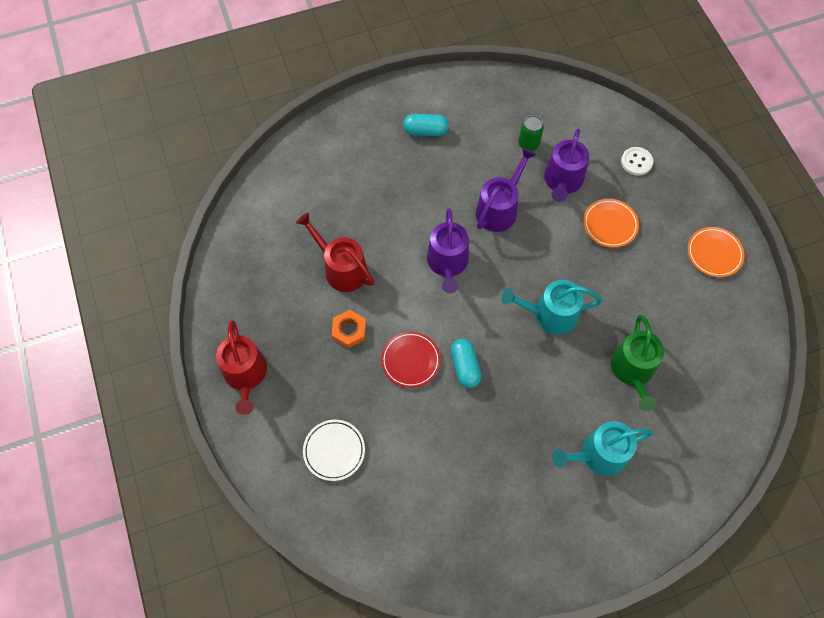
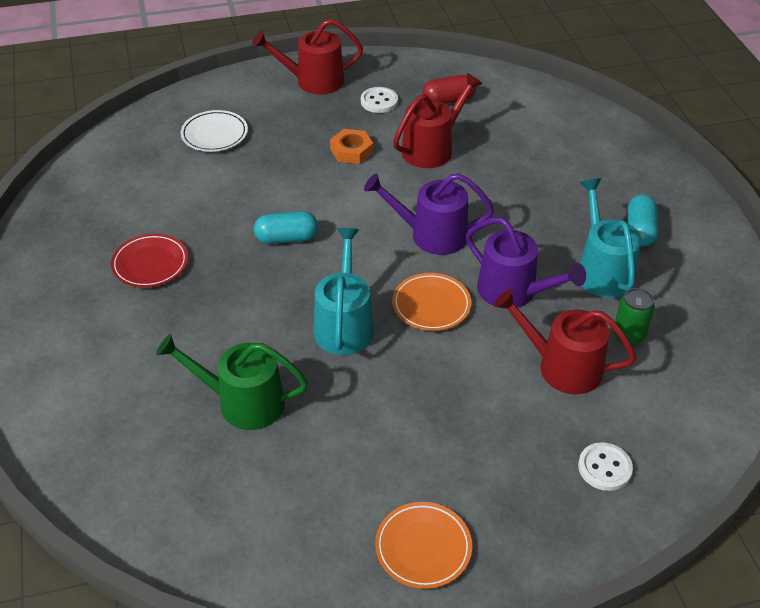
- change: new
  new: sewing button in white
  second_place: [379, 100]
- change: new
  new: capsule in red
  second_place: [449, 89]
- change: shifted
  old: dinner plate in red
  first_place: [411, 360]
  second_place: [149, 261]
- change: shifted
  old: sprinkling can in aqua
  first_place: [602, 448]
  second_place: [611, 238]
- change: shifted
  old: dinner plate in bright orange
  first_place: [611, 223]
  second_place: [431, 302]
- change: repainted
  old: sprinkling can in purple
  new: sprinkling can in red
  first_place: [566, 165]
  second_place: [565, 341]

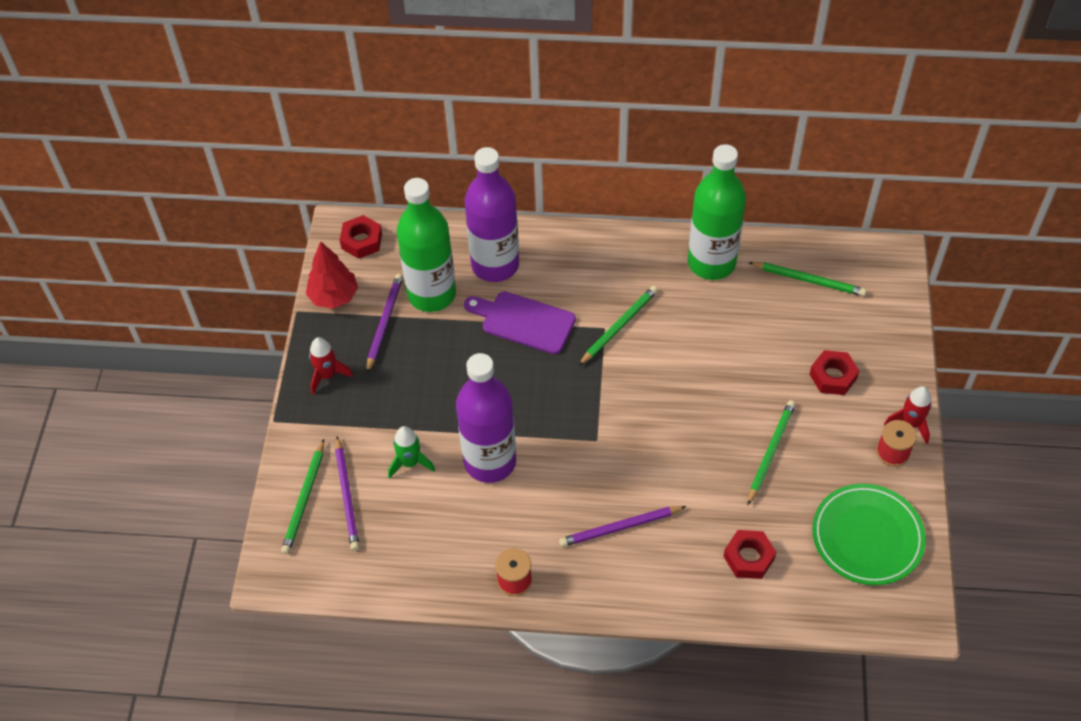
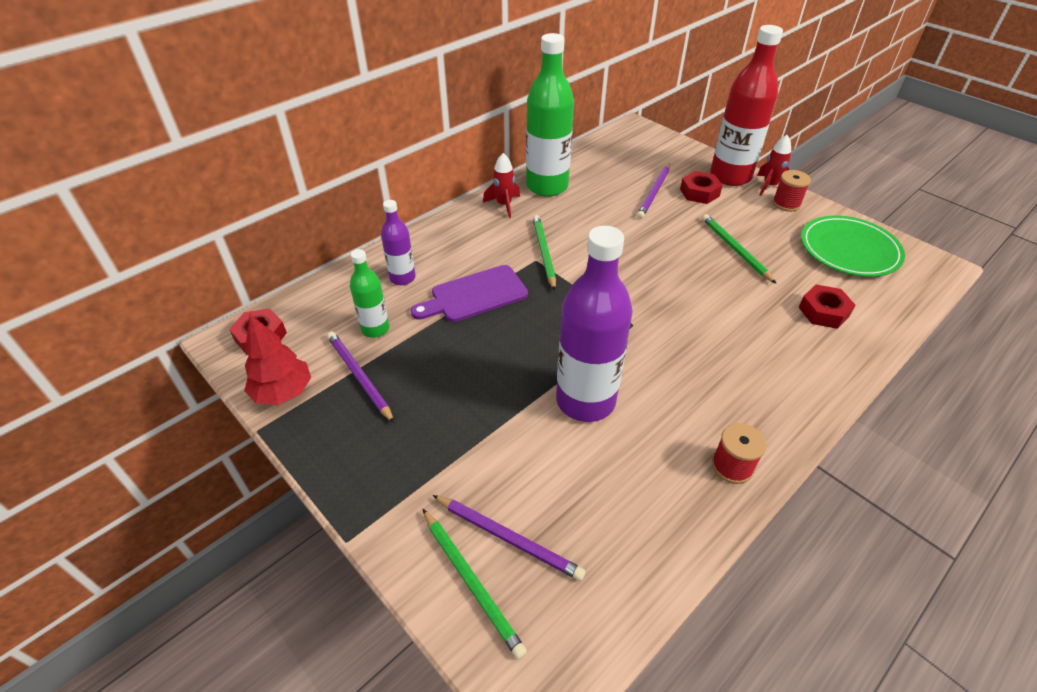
- change: gone
  old: rocket in emerald
  first_place: [411, 452]
- change: gone
  old: lead pencil in emerald
  first_place: [807, 279]
- change: new
  new: drink bottle in red
  second_place: [746, 105]
- change: shifted
  old: rocket in red
  first_place: [331, 365]
  second_place: [501, 185]
- change: shifted
  old: lead pencil in purple
  first_place: [622, 526]
  second_place: [653, 191]
- change: scaled
  old: drink bottle in emerald
  first_place: [426, 245]
  second_place: [369, 293]
  factor: 0.52
- change: scaled
  old: drink bottle in purple
  first_place: [492, 214]
  second_place: [398, 242]
  factor: 0.52

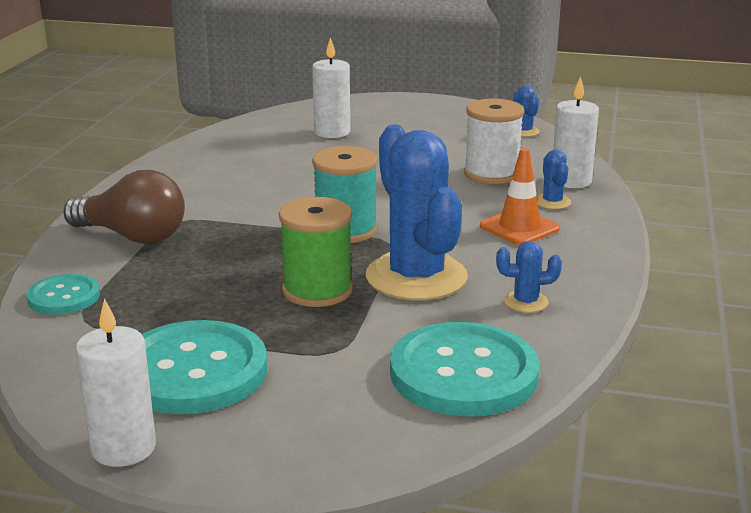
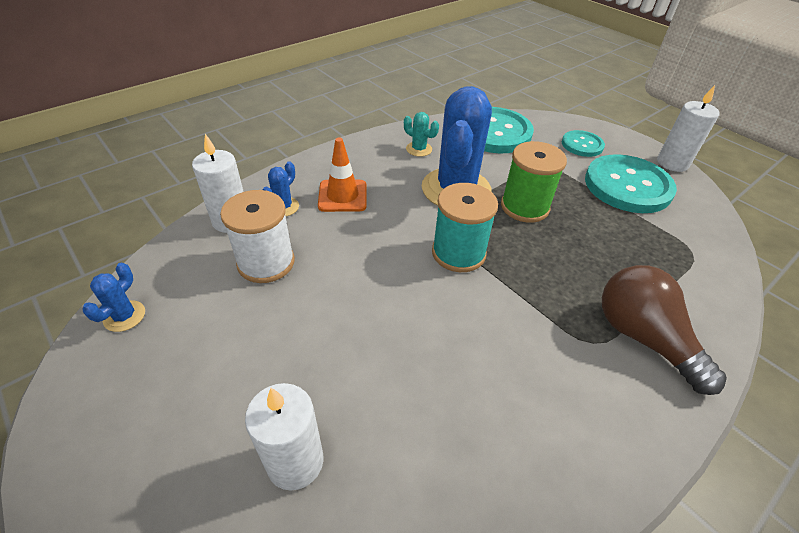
- change: shifted
  old: sewing button in aqua
  first_place: [63, 294]
  second_place: [583, 143]
- change: repainted
  old: prickly plant in cobalt
  new: prickly plant in aqua
  first_place: [529, 277]
  second_place: [421, 134]

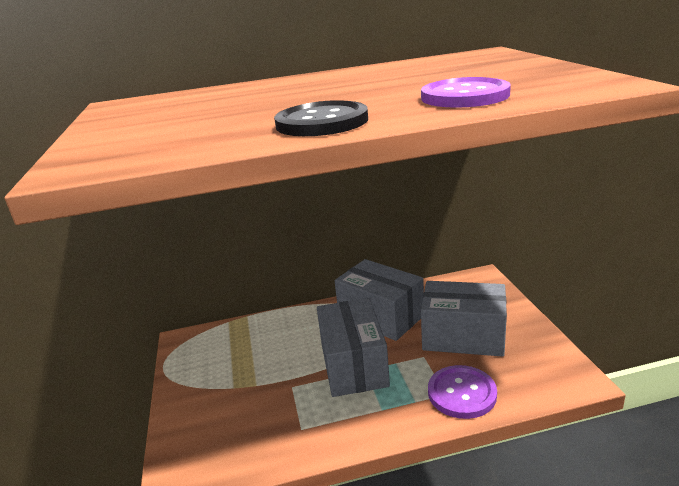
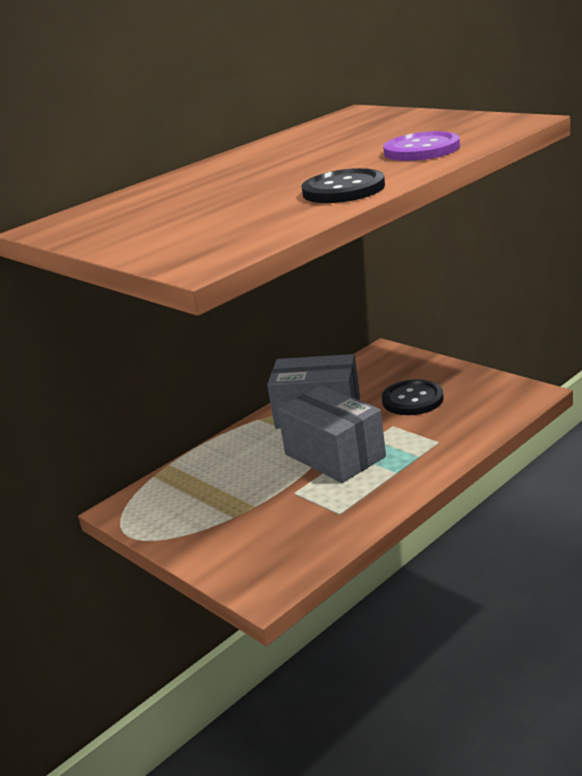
- change: gone
  old: sewing button in purple
  first_place: [462, 392]
- change: swapped
  old: box in ash-grey
  new: sewing button in black
  first_place: [464, 319]
  second_place: [413, 397]

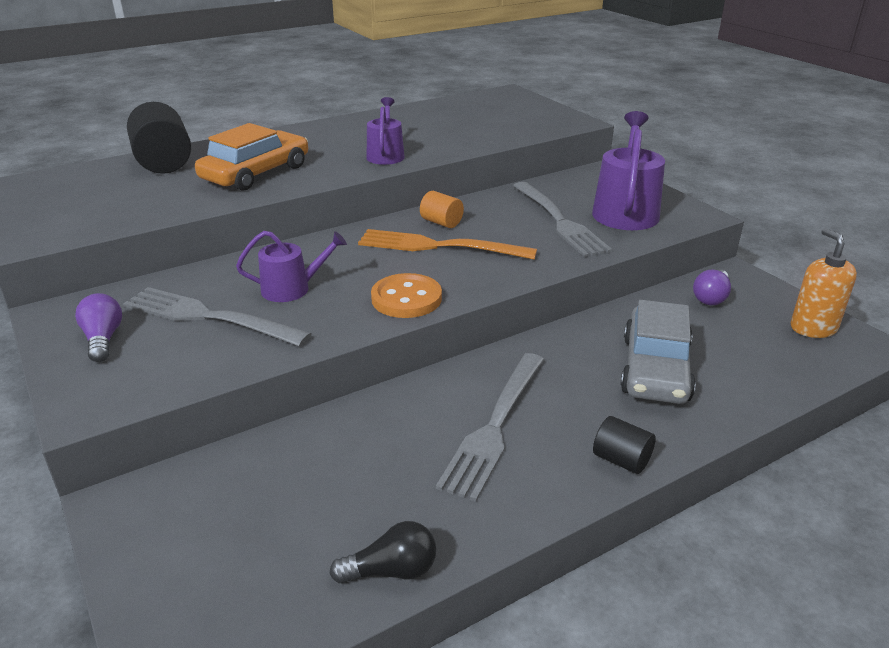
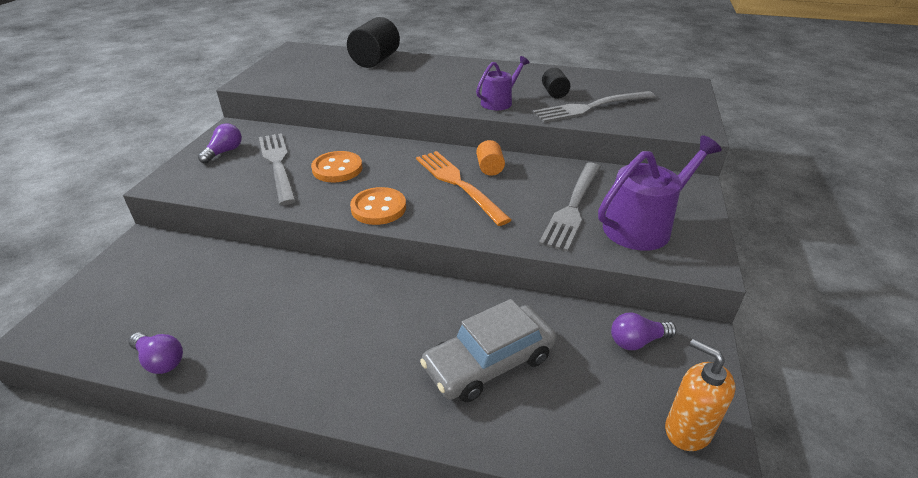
- change: gone
  old: car in bright orange
  first_place: [251, 157]
- change: shifted
  old: dinner fork in ash-grey
  first_place: [490, 427]
  second_place: [594, 106]
- change: shifted
  old: cylinder shape in black
  first_place: [624, 445]
  second_place: [556, 83]
- change: swapped
  old: sprinkling can in purple
  new: sewing button in bright orange
  first_place: [291, 266]
  second_place: [336, 166]
- change: repainted
  old: bulb in black
  new: bulb in purple
  first_place: [382, 552]
  second_place: [156, 353]
- change: rotated
  old: soap pump in bright orange
  first_place: [824, 283]
  second_place: [700, 395]
  degrees: -75

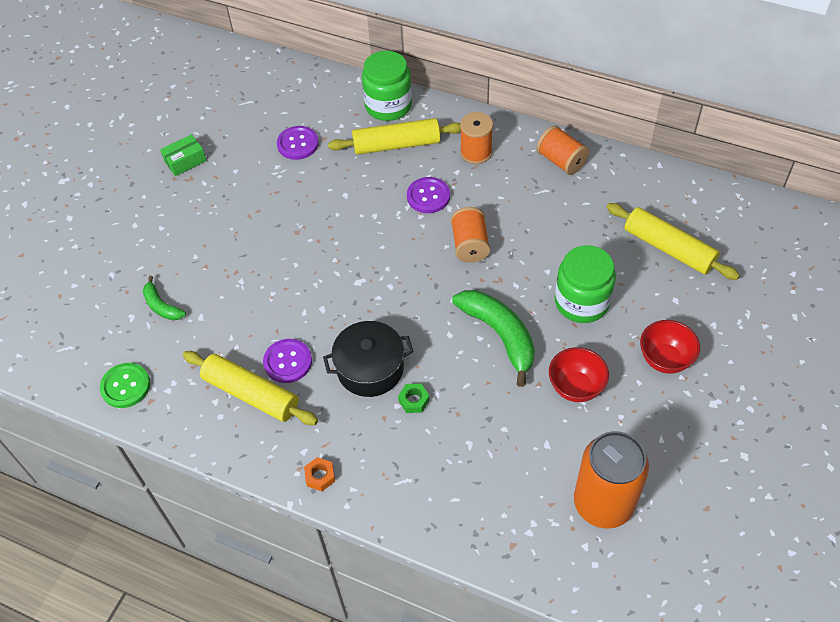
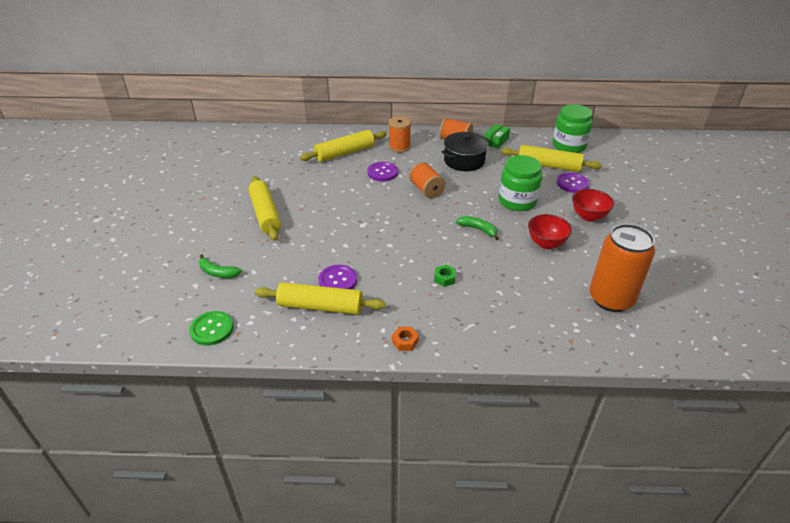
- change: new
  new: pastry roller in bright yellow
  second_place: [264, 208]
- change: shifted
  old: box in emerald
  first_place: [183, 155]
  second_place: [497, 136]
- change: shifted
  old: sewing button in purple
  first_place: [298, 143]
  second_place: [573, 182]
- change: shifted
  old: pot in black
  first_place: [368, 359]
  second_place: [465, 151]
- change: shifted
  old: jam jar in emerald
  first_place: [387, 86]
  second_place: [573, 128]
- change: scaled
  old: banana fruit in emerald
  first_place: [493, 338]
  second_place: [477, 228]
  factor: 0.54

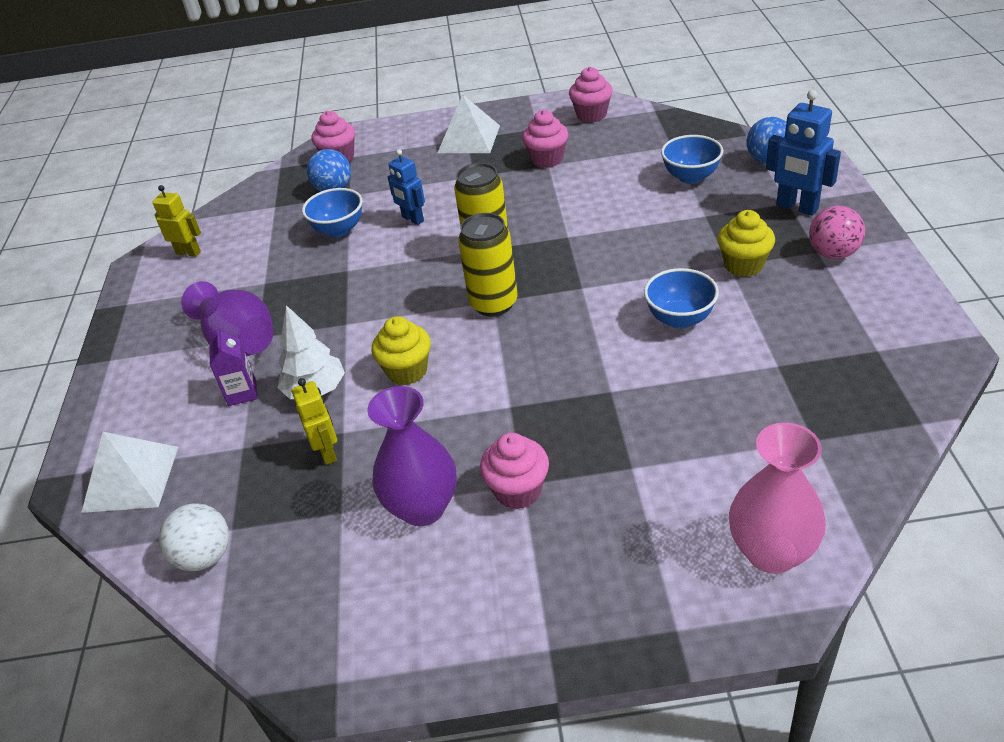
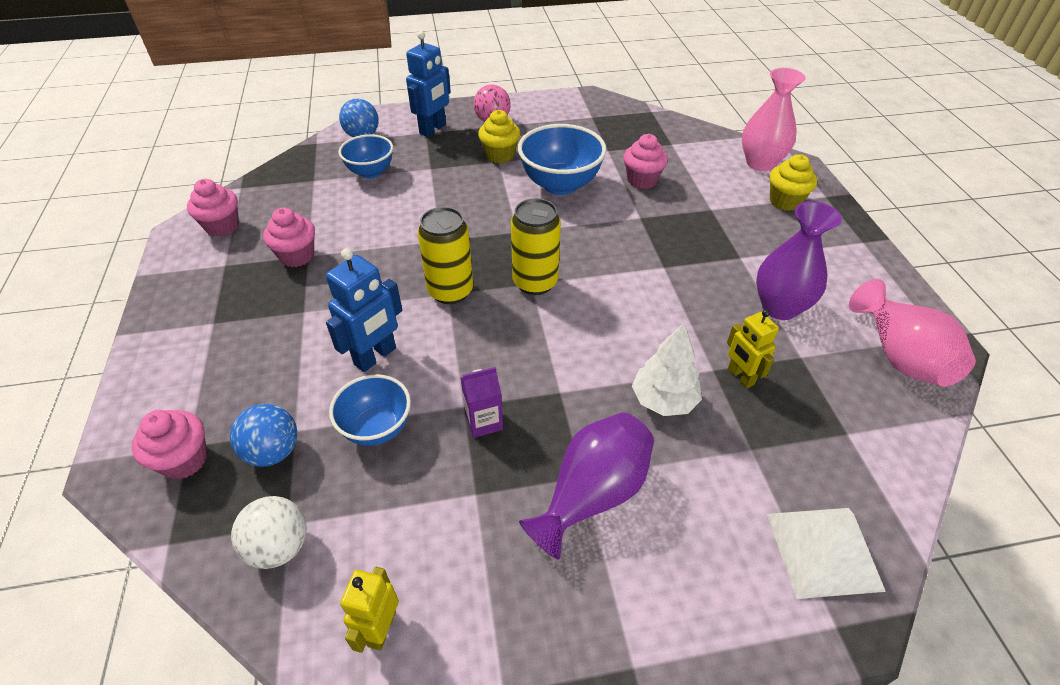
- change: gone
  old: pyramid in white
  first_place: [469, 123]
- change: new
  new: vase in pink
  second_place: [912, 333]
- change: shifted
  old: sphere in white
  first_place: [194, 537]
  second_place: [269, 532]
- change: shifted
  old: carton in purple
  first_place: [233, 366]
  second_place: [481, 402]
- change: shifted
  old: muffin in bright yellow
  first_place: [401, 350]
  second_place: [793, 182]
- change: shifted
  old: muffin in pink
  first_place: [514, 471]
  second_place: [646, 161]
- change: rotated
  old: robot figure in bright yellow
  first_place: [314, 421]
  second_place: [753, 348]
  degrees: -90
- change: scaled
  old: robot figure in cobalt
  first_place: [406, 187]
  second_place: [364, 310]
  factor: 1.51
- change: scaled
  old: deep dish in cobalt
  first_place: [681, 298]
  second_place: [562, 159]
  factor: 1.57

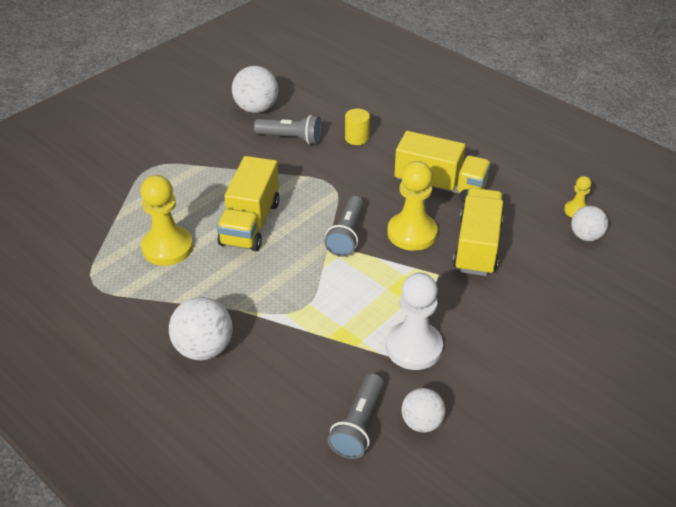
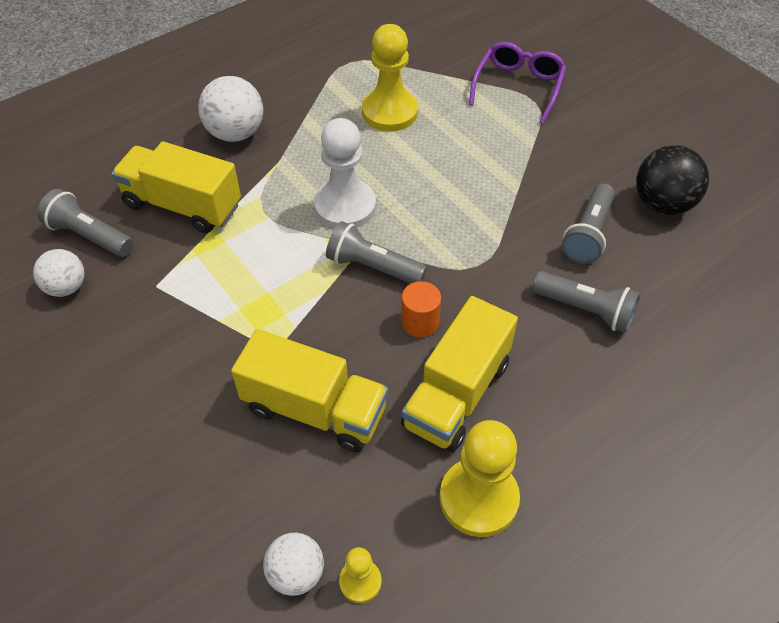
- change: new
  new: cylinder shape in bright orange
  second_place: [421, 309]
- change: new
  new: glasses in purple
  second_place: [517, 83]
- change: shifted
  old: truck in bright yellow
  first_place: [248, 203]
  second_place: [176, 187]
- change: shifted
  old: pawn in white
  first_place: [414, 321]
  second_place: [345, 173]
- change: shifted
  old: pawn in bright yellow
  first_place: [412, 206]
  second_place: [480, 478]
- change: swapped
  old: cylinder shape in bright yellow
  new: torch in ash-grey
  first_place: [357, 127]
  second_place: [586, 302]
- change: repainted
  old: sphere in white
  new: sphere in black
  first_place: [255, 89]
  second_place: [672, 180]

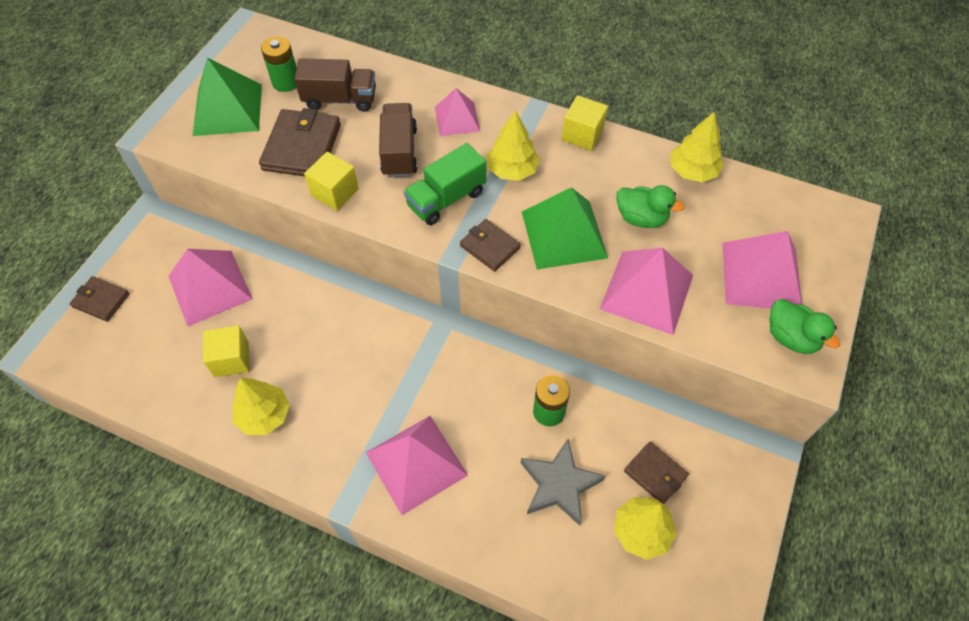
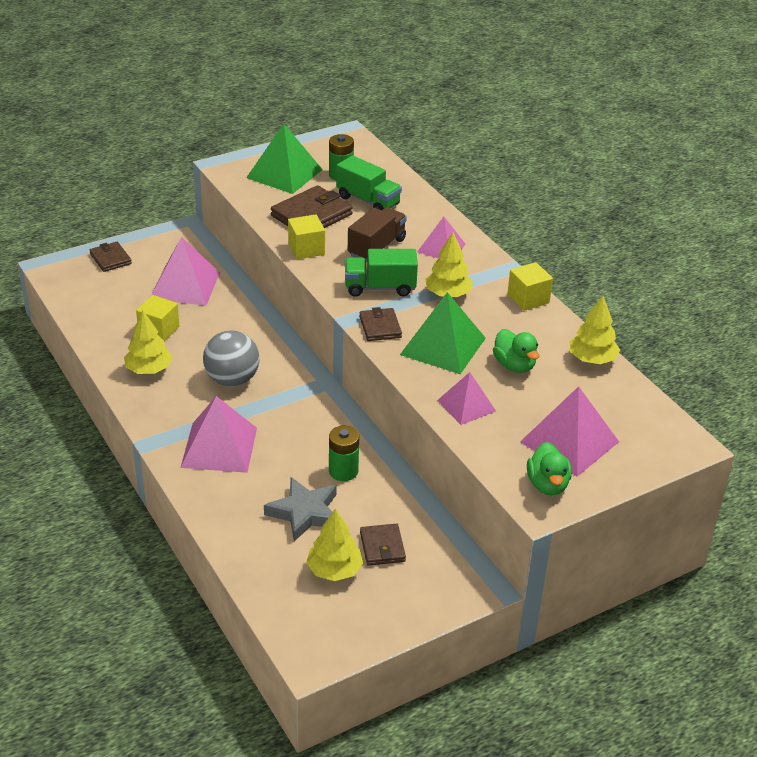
- change: new
  new: sphere in ash-grey
  second_place: [231, 358]
- change: repainted
  old: truck in russet
  new: truck in emerald
  first_place: [335, 85]
  second_place: [369, 182]
- change: scaled
  old: pyramid in pink
  first_place: [646, 291]
  second_place: [466, 398]
  factor: 0.62

